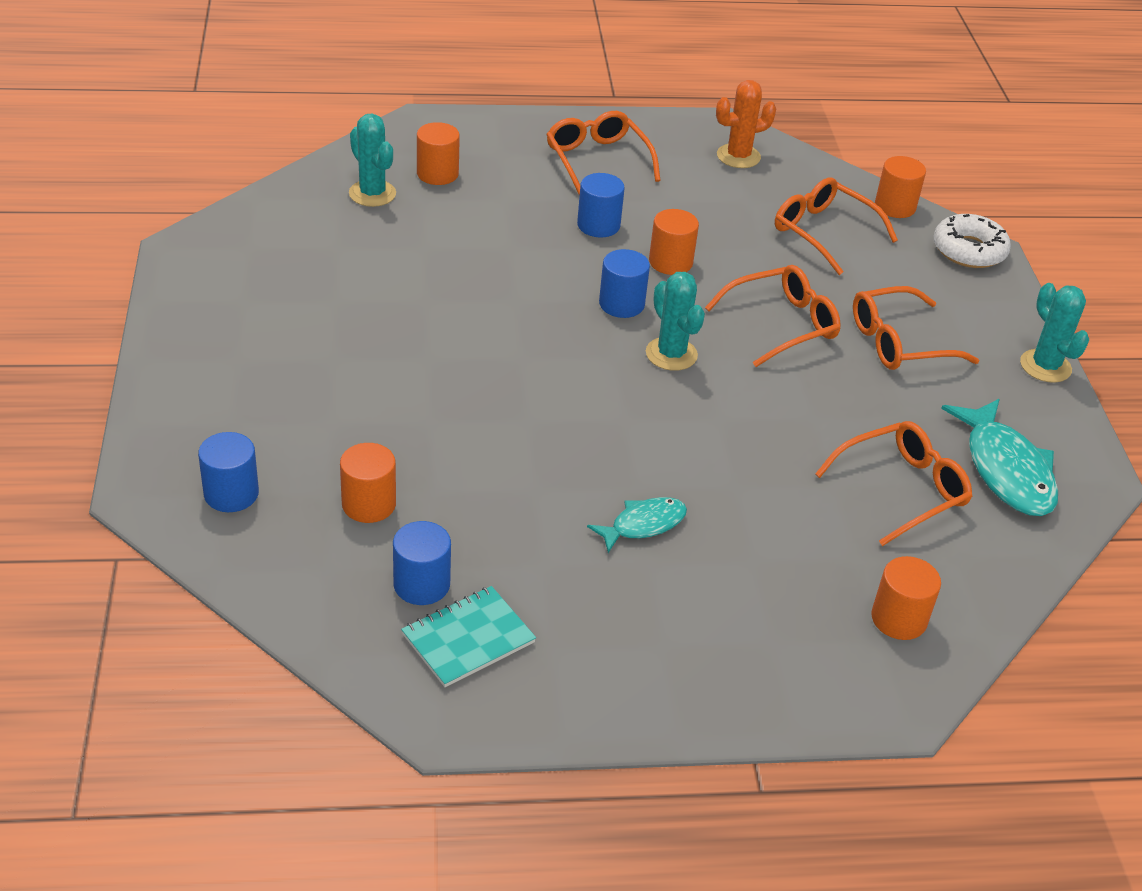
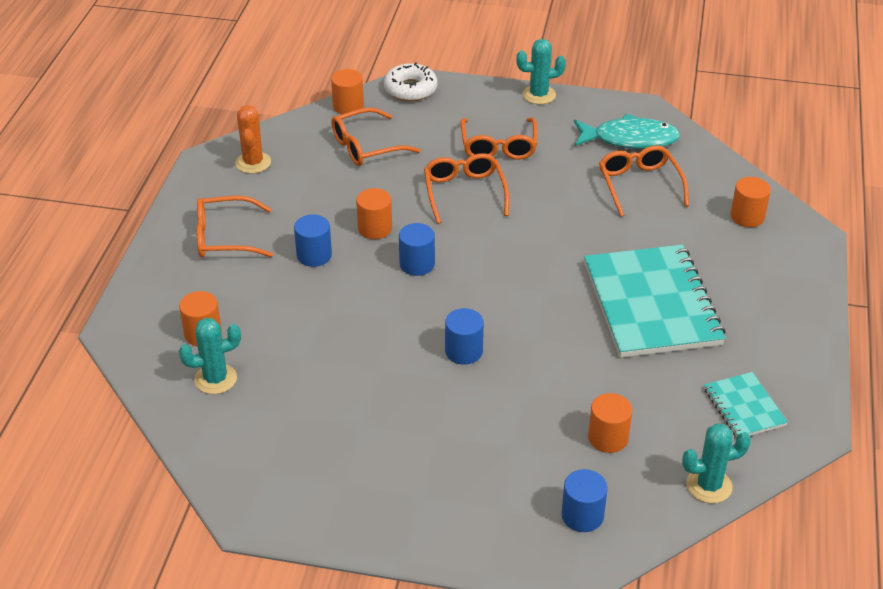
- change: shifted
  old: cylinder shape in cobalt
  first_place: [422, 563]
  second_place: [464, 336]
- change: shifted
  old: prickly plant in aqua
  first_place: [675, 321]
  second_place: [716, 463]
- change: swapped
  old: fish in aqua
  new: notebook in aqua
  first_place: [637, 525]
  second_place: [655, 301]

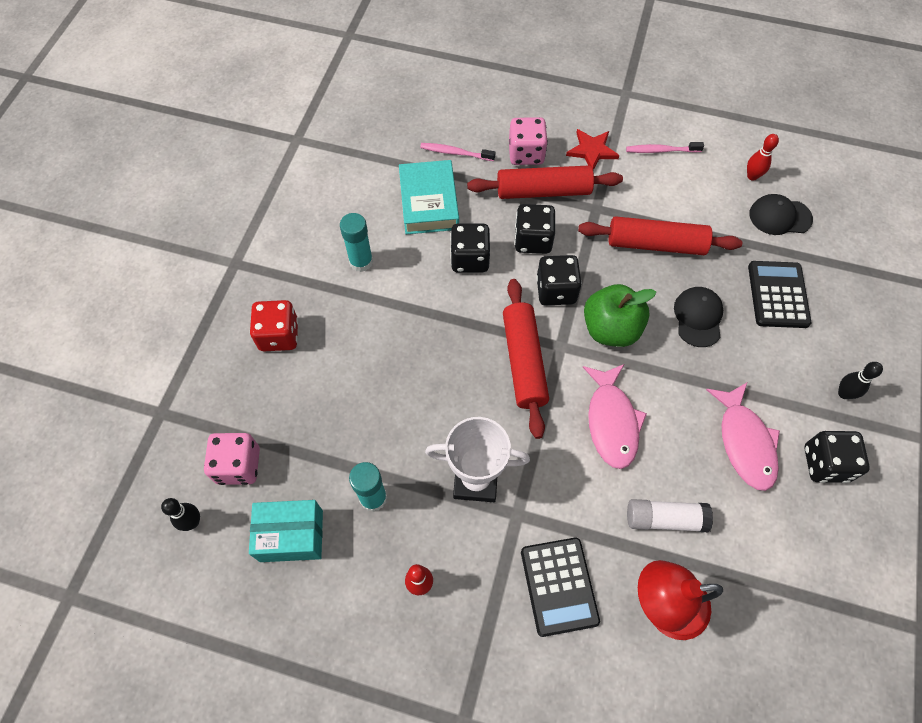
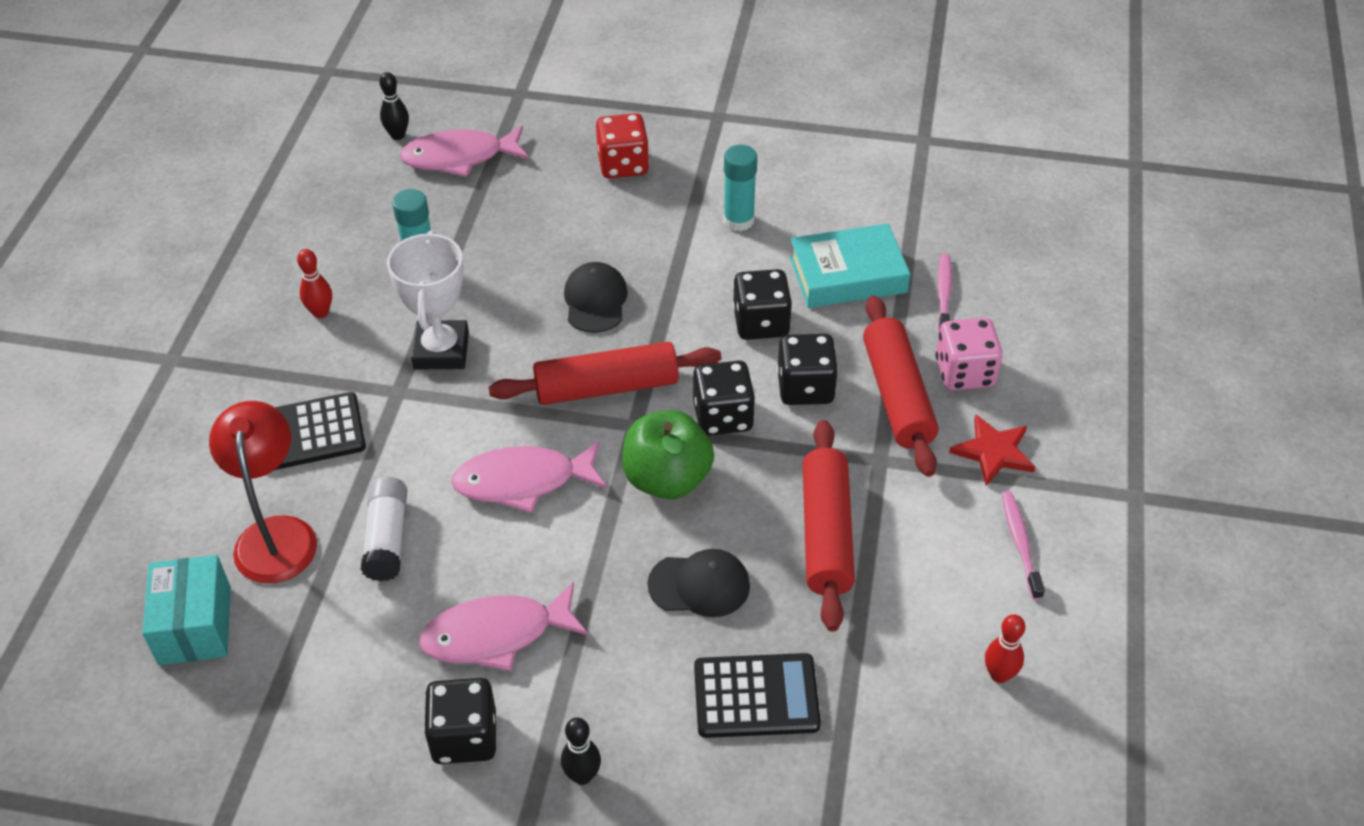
- change: shifted
  old: box in aqua
  first_place: [286, 531]
  second_place: [186, 610]
- change: shifted
  old: baseball cap in black
  first_place: [781, 214]
  second_place: [596, 297]
- change: swapped
  old: die in pink
  new: fish in pink
  first_place: [232, 459]
  second_place: [464, 151]

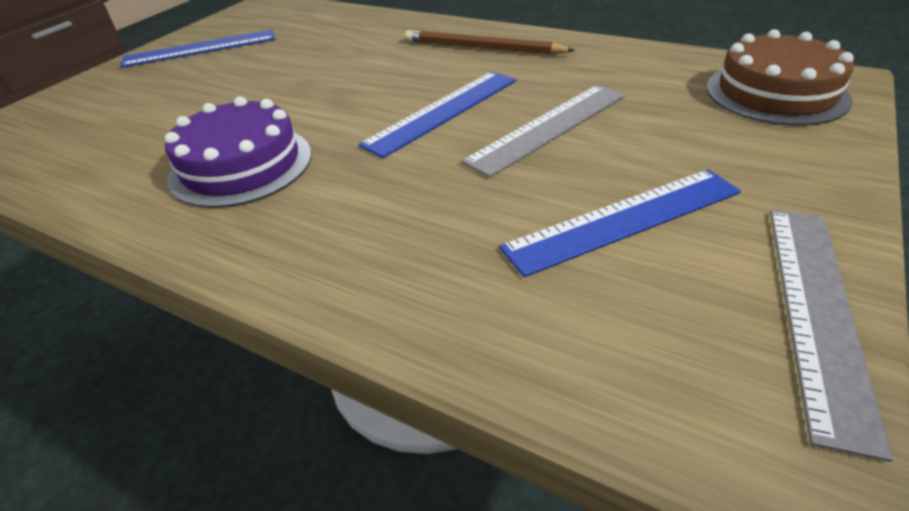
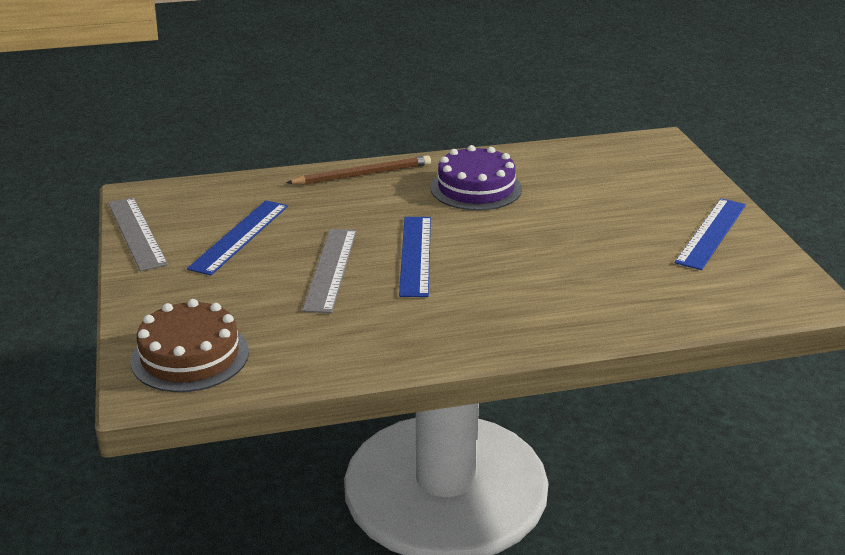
- change: shifted
  old: lead pencil in russet
  first_place: [490, 42]
  second_place: [358, 170]

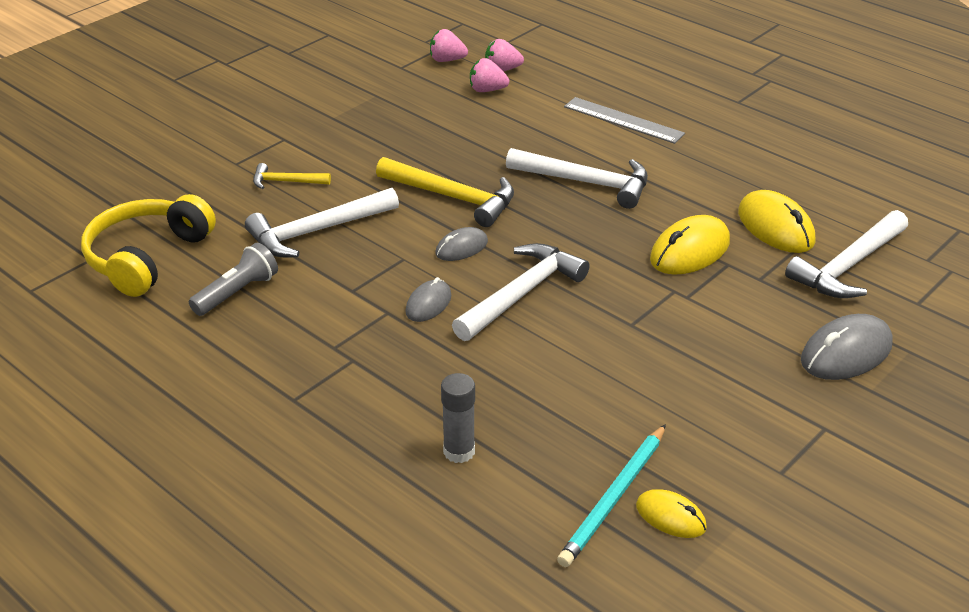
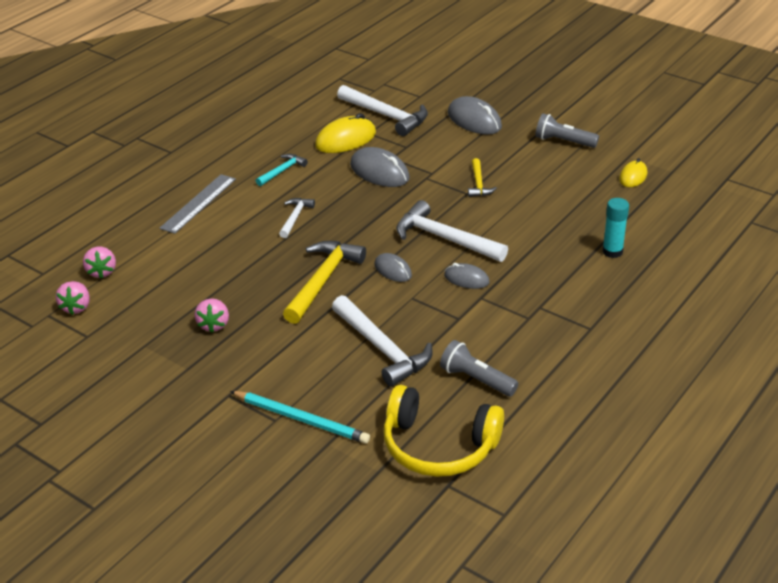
- change: new
  new: hammer in aqua
  second_place: [282, 170]
- change: new
  new: torch in ash-grey
  second_place: [567, 130]
- change: shifted
  old: hammer in bright yellow
  first_place: [292, 176]
  second_place: [482, 177]
- change: shifted
  old: toy strawberry in pink
  first_place: [489, 75]
  second_place: [212, 315]
- change: shifted
  old: lead pencil in aqua
  first_place: [611, 495]
  second_place: [300, 417]
- change: repainted
  old: glue stick in ash-grey
  new: glue stick in aqua
  first_place: [458, 418]
  second_place: [615, 228]
- change: repainted
  old: PC mouse in bright yellow
  new: PC mouse in ash-grey
  first_place: [690, 245]
  second_place: [380, 167]
- change: scaled
  old: hammer in white
  first_place: [577, 178]
  second_place: [297, 218]
  factor: 0.54

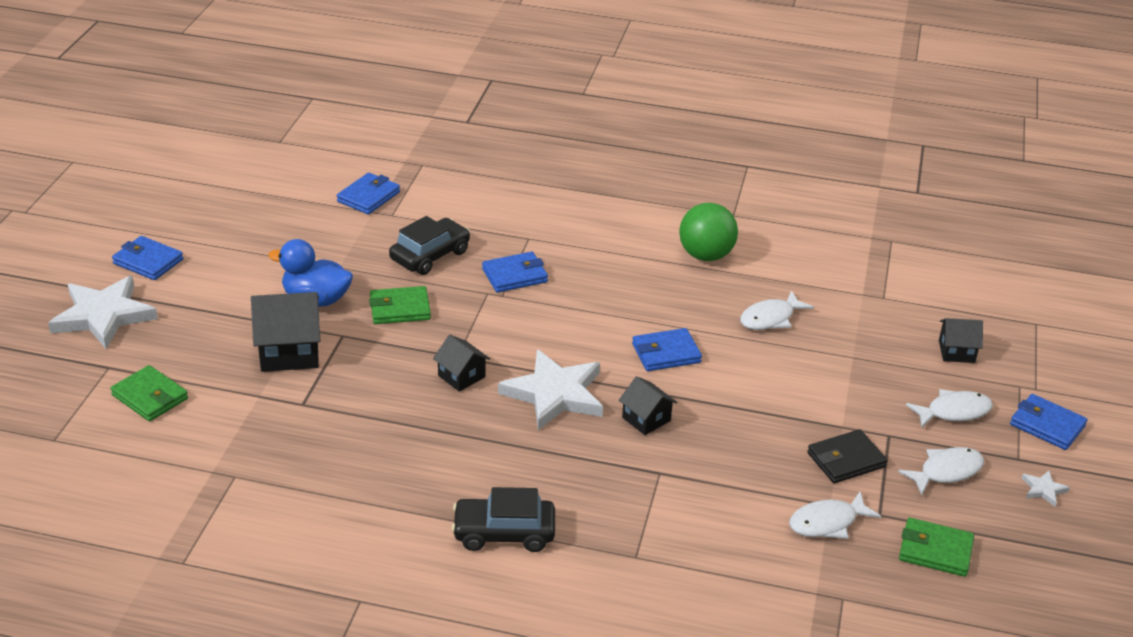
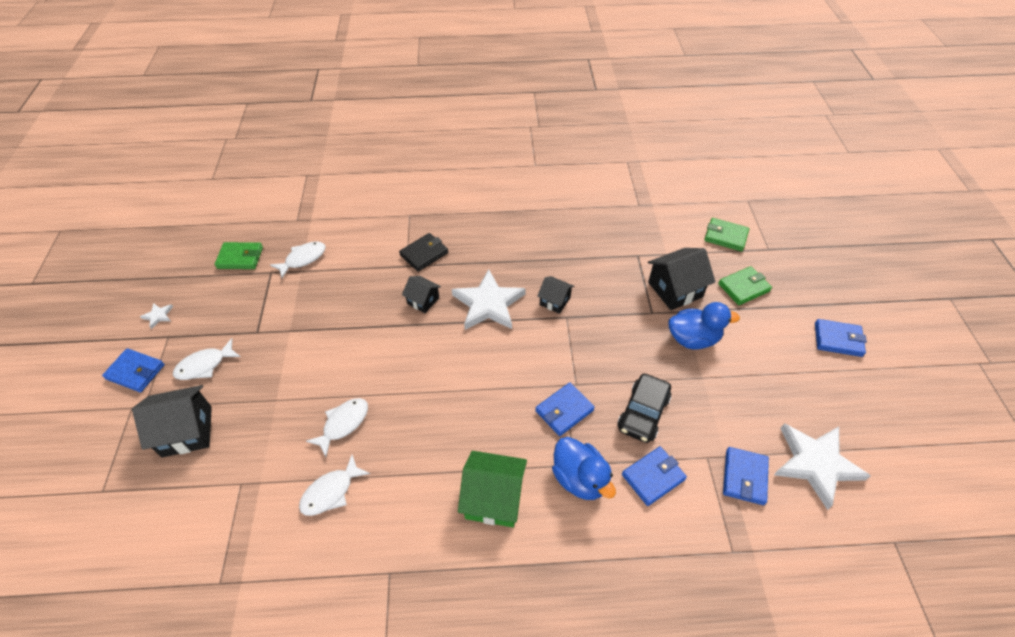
- change: gone
  old: car in black
  first_place: [503, 519]
- change: gone
  old: sphere in emerald
  first_place: [708, 232]
- change: new
  new: cottage in emerald
  second_place: [492, 489]
- change: new
  new: duck in cobalt
  second_place: [584, 468]
- change: shifted
  old: star shape in white
  first_place: [103, 312]
  second_place: [822, 466]
- change: shifted
  old: card wallet in emerald
  first_place: [400, 305]
  second_place: [745, 285]
- change: shifted
  old: card wallet in cobalt
  first_place: [667, 349]
  second_place: [654, 476]
- change: shifted
  old: card wallet in black
  first_place: [847, 456]
  second_place: [423, 252]
- change: shifted
  old: fish in white
  first_place: [941, 471]
  second_place: [334, 485]
- change: scaled
  old: cottage in black
  first_place: [961, 340]
  second_place: [172, 421]
  factor: 1.71

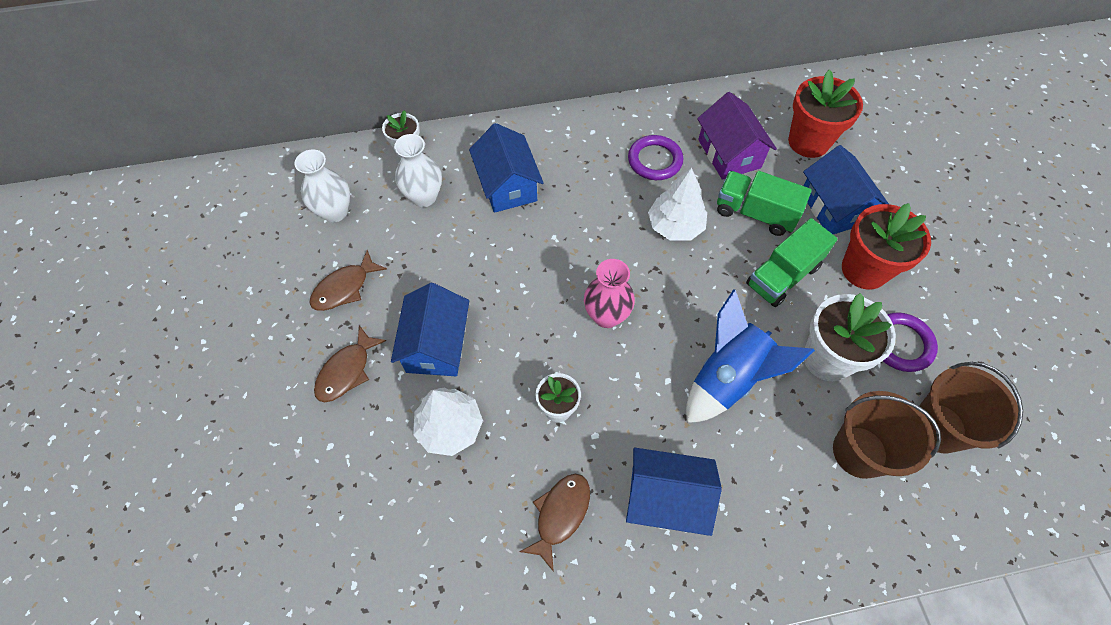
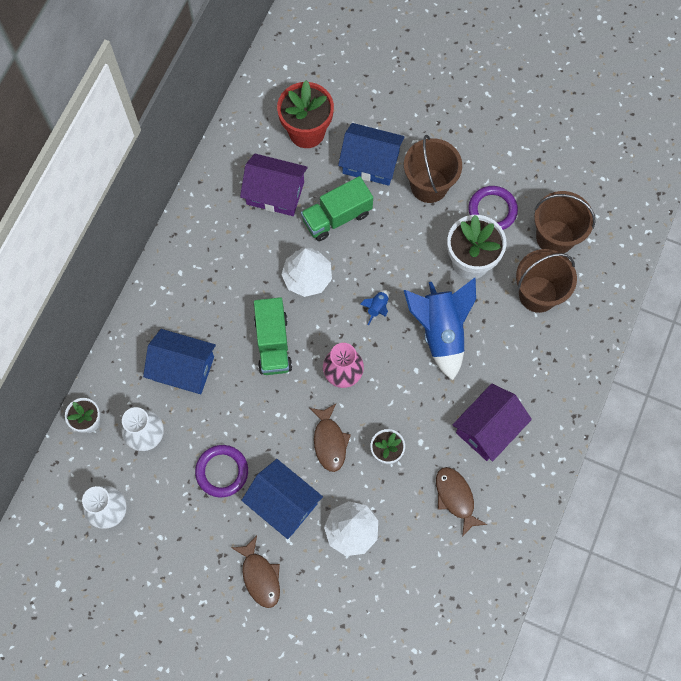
- change: new
  new: rocket in cobalt
  second_place: [374, 308]
- change: shifted
  old: fish in russet
  first_place: [348, 280]
  second_place: [330, 438]
- change: shifted
  old: ring in purple
  first_place: [655, 157]
  second_place: [221, 471]
- change: shifted
  old: truck in emerald
  first_place: [792, 262]
  second_place: [273, 336]
- change: swapped
  old: potted plant in red
  new: sand bucket in russet
  first_place: [886, 246]
  second_place: [433, 169]
- change: repainted
  old: cottage in cobalt
  new: cottage in purple
  first_place: [674, 492]
  second_place: [492, 422]

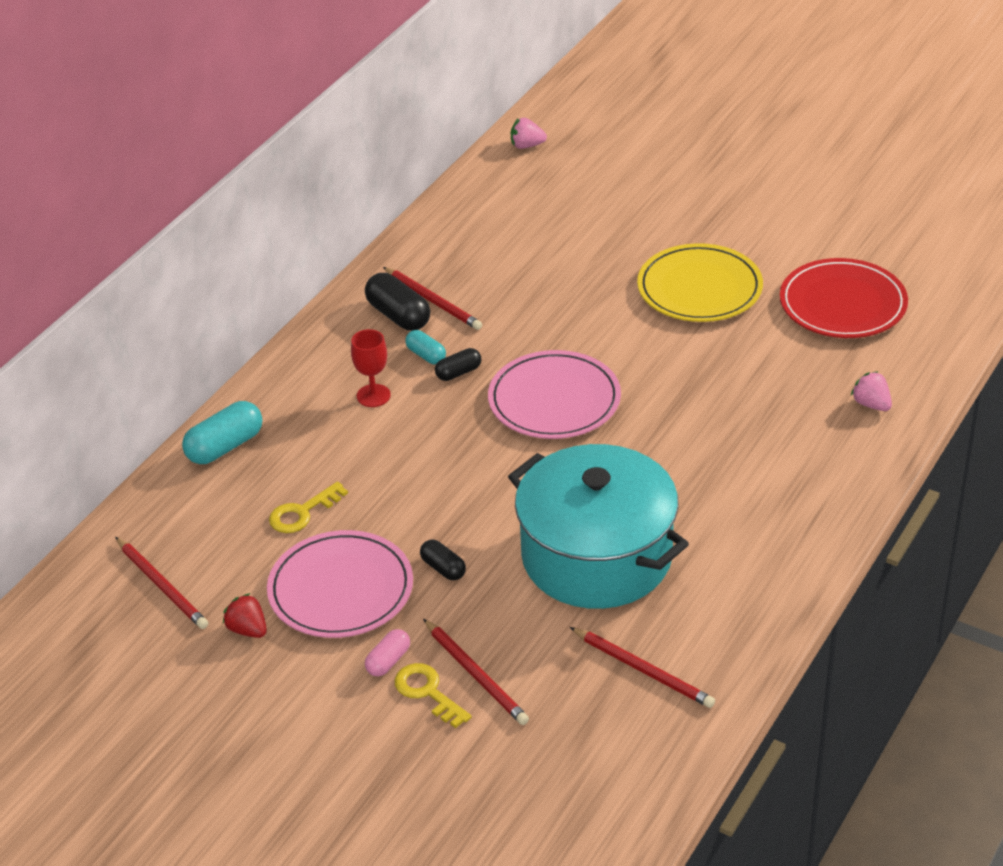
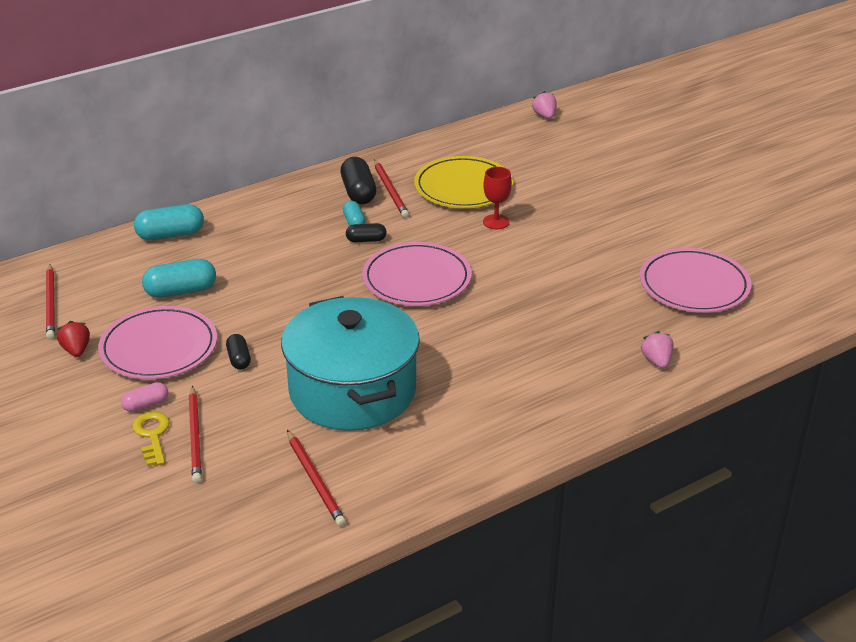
- change: shifted
  old: wine glass in red
  first_place: [371, 368]
  second_place: [497, 198]
- change: shifted
  old: dinner plate in bright yellow
  first_place: [700, 282]
  second_place: [463, 182]
- change: swapped
  old: door key in bright yellow
  new: capsule in aqua
  first_place: [308, 507]
  second_place: [179, 278]
- change: repainted
  old: dinner plate in red
  new: dinner plate in pink
  first_place: [844, 298]
  second_place: [695, 280]
- change: rotated
  old: toy strawberry in pink
  first_place: [529, 133]
  second_place: [544, 105]
  degrees: 45

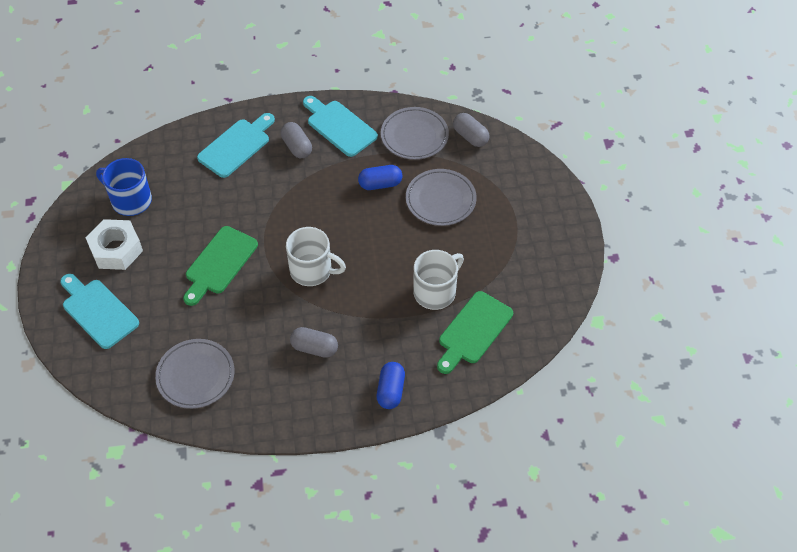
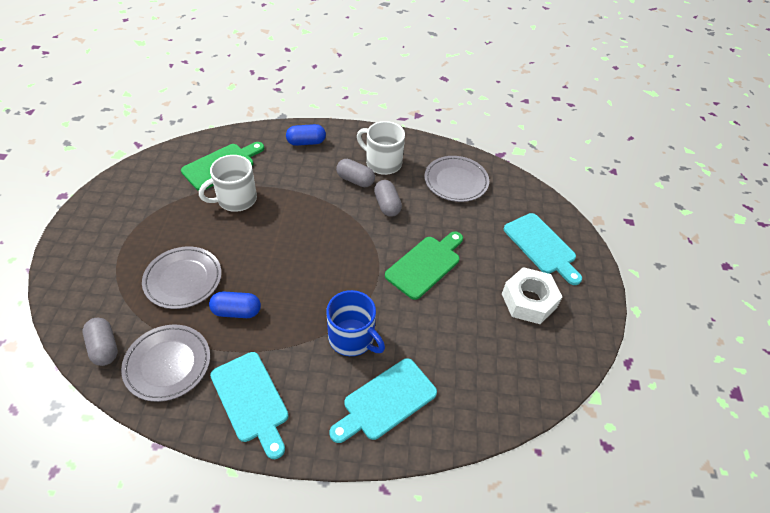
- change: shifted
  old: coffee mug in cobalt
  first_place: [124, 187]
  second_place: [355, 323]
- change: shifted
  old: capsule in ash-grey
  first_place: [296, 140]
  second_place: [388, 198]
- change: shifted
  old: coffee mug in white
  first_place: [316, 256]
  second_place: [381, 148]
- change: rotated
  old: capsule in cobalt
  first_place: [391, 385]
  second_place: [306, 135]
  degrees: 60

